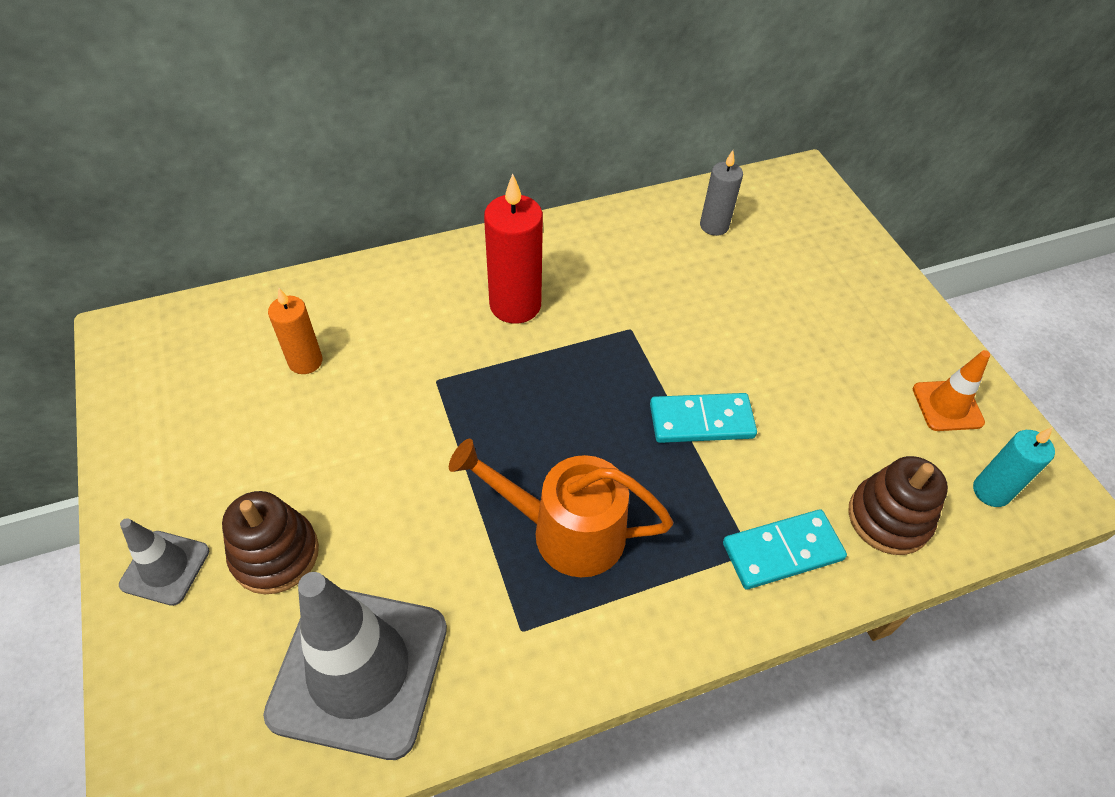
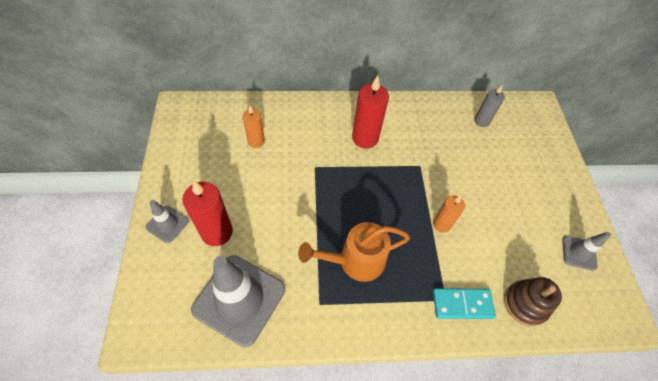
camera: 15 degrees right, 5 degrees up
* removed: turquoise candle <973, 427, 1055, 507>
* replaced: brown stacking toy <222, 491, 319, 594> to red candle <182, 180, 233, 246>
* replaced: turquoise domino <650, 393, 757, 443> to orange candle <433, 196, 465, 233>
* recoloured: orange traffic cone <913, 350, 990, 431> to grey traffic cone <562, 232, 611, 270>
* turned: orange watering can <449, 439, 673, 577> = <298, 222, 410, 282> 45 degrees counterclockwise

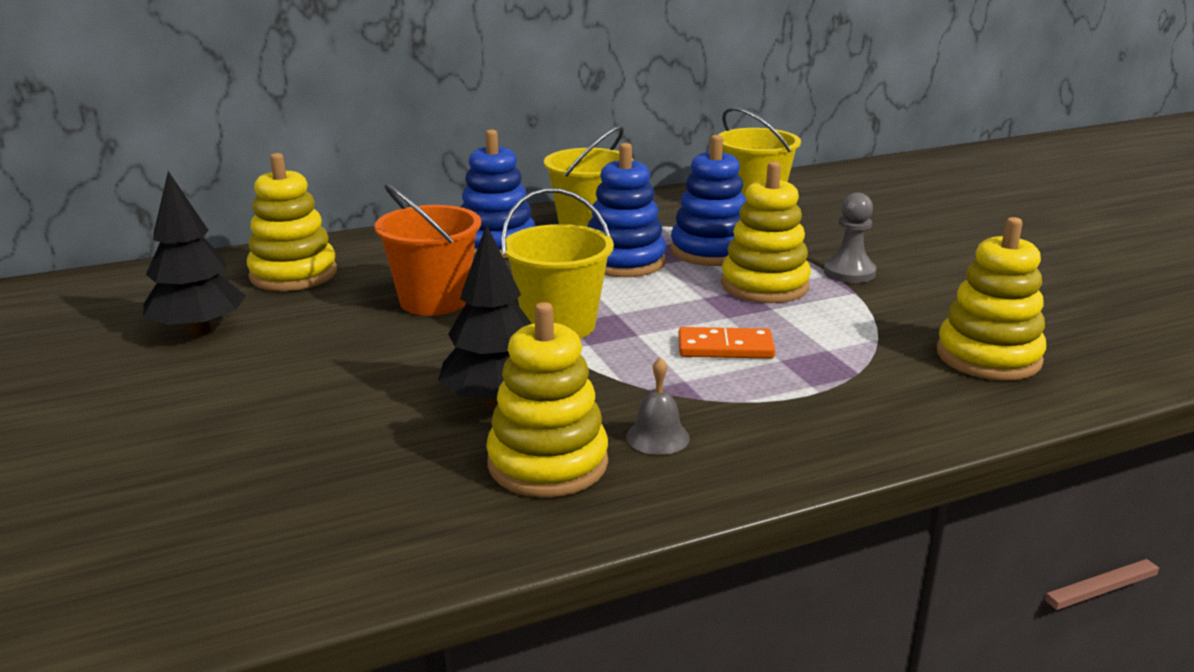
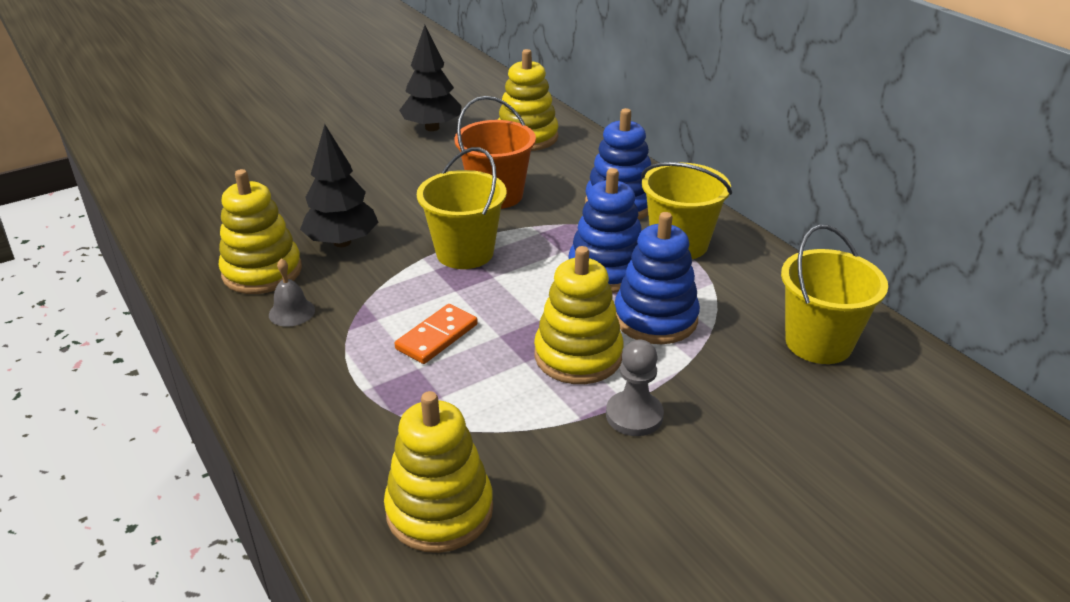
camera: 80 degrees right, 10 degrees up
* turned: orange domino <678, 327, 775, 359> = <394, 304, 478, 364> 45 degrees clockwise

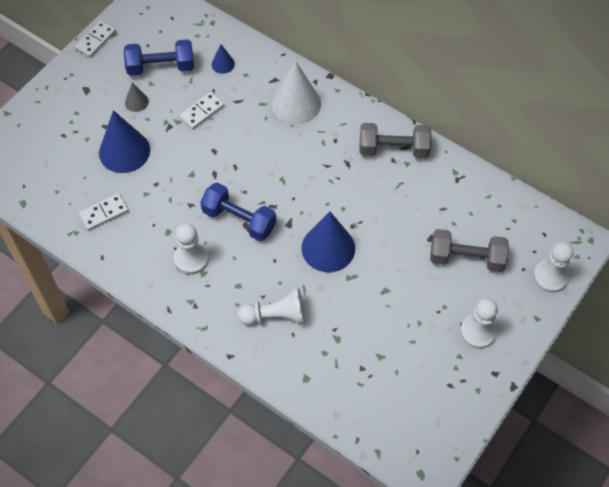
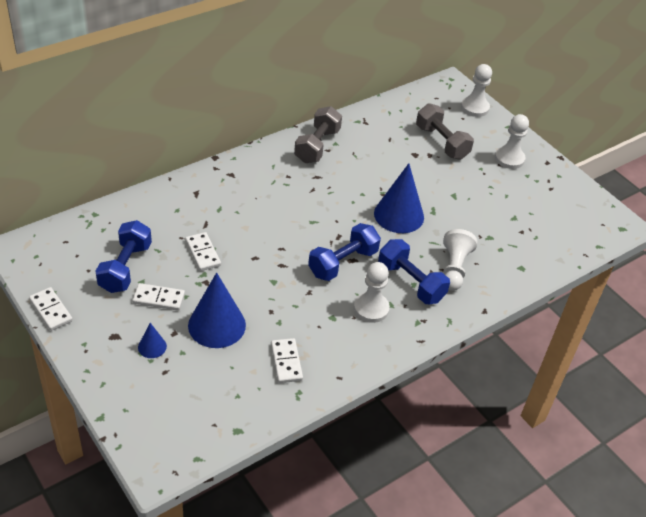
camera: 75 degrees left, 15 degrees down
* removed: white cone <271, 61, 321, 124>
* added: blue dumbbell <378, 239, 450, 304>
* moved: blue cone <212, 44, 235, 74> to <138, 323, 167, 358>
* replaced: grey cone <125, 83, 149, 112> to white domino <132, 283, 185, 311>
* turned: grey dumbbell <430, 229, 509, 272> = <416, 103, 474, 160> 60 degrees counterclockwise

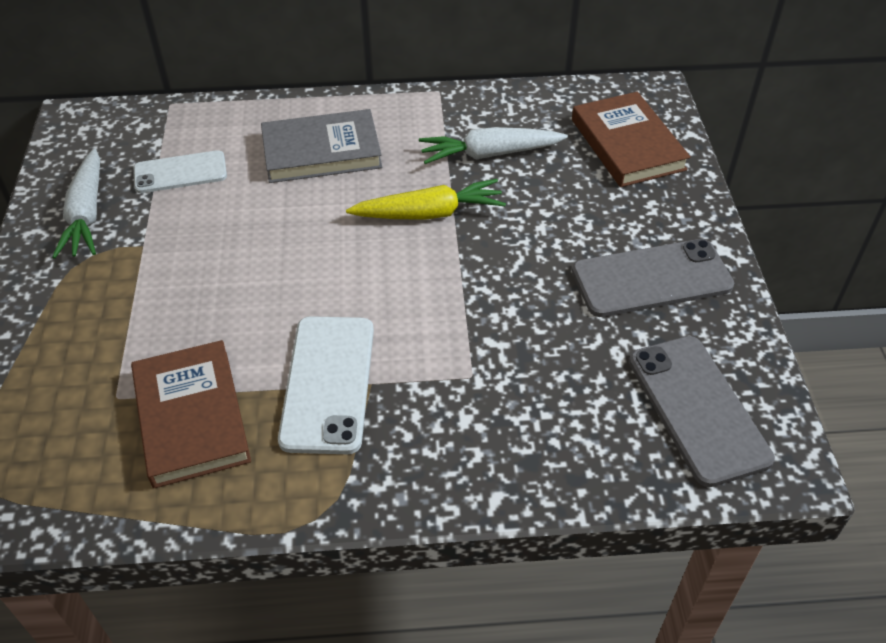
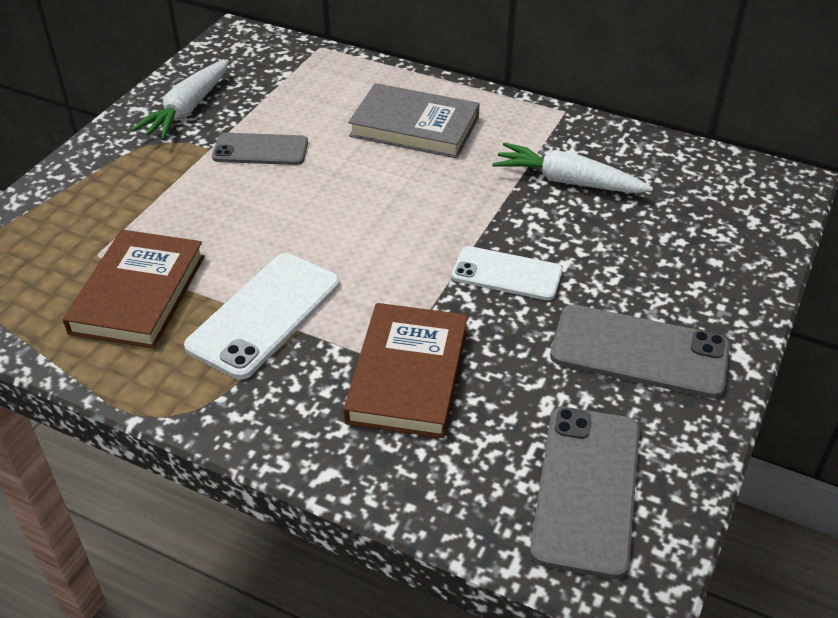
camera: 30 degrees right, 5 degrees down
* removed: yellow carrot <346, 179, 506, 220>
* added: grey phone <212, 133, 308, 165>
* moved: white phone <134, 150, 227, 193> to <452, 246, 562, 300>
* moved: brown book <572, 92, 691, 187> to <344, 303, 468, 438>

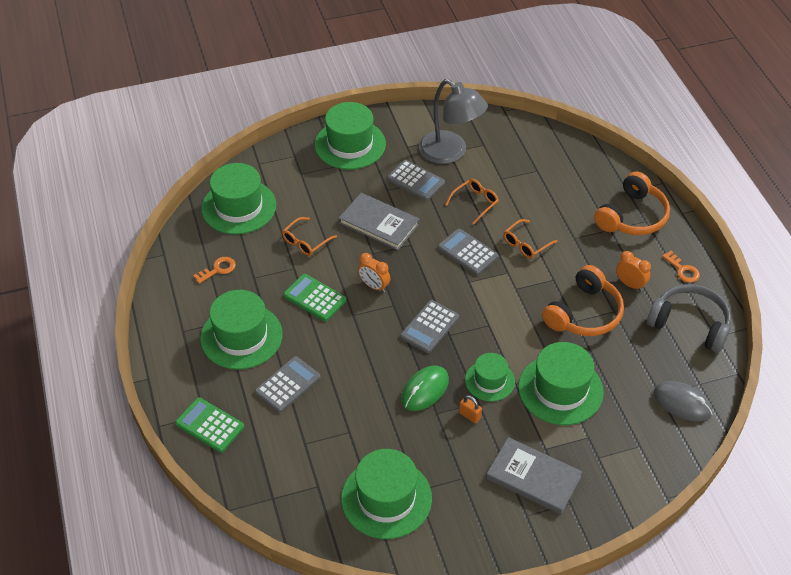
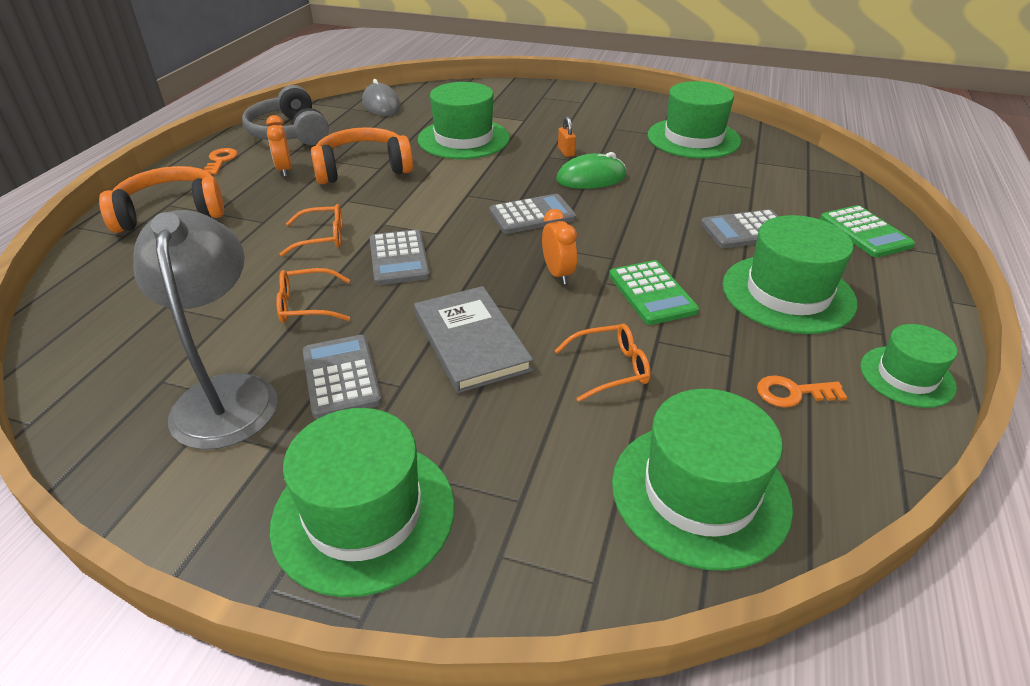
camera: 145 degrees left, 10 degrees down
* removed: grey book <486, 437, 582, 514>
* moved: green hat <465, 353, 515, 402> to <860, 324, 958, 408>

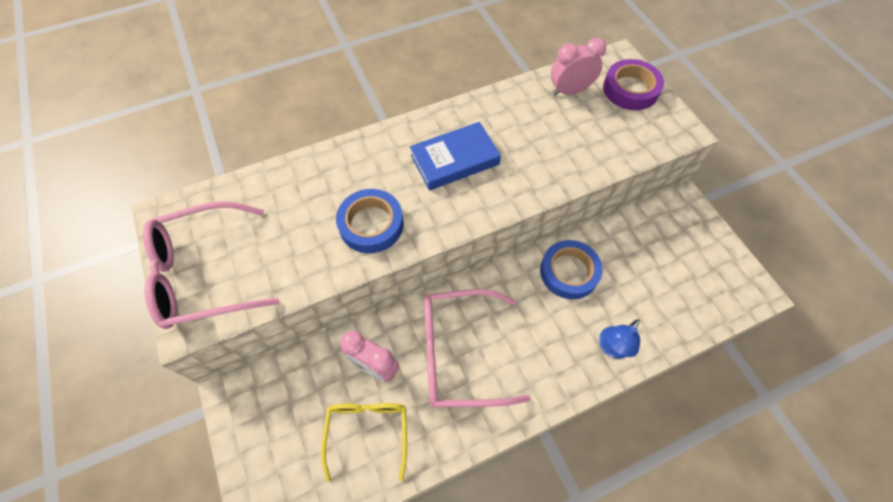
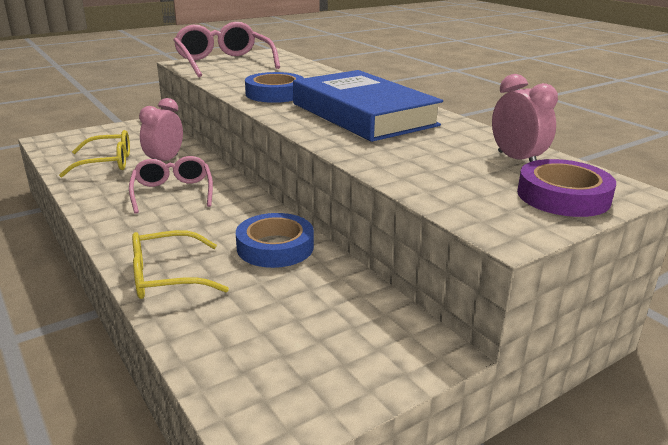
camera: 80 degrees right, 35 degrees down
* replaced: blue lamp <599, 319, 640, 359> to yellow glasses <132, 230, 229, 299>
* resized: blue book <410, 122, 501, 191> = <293, 70, 443, 142> x1.63
* resized: pink glasses <424, 289, 530, 407> = <129, 156, 213, 214> x0.66

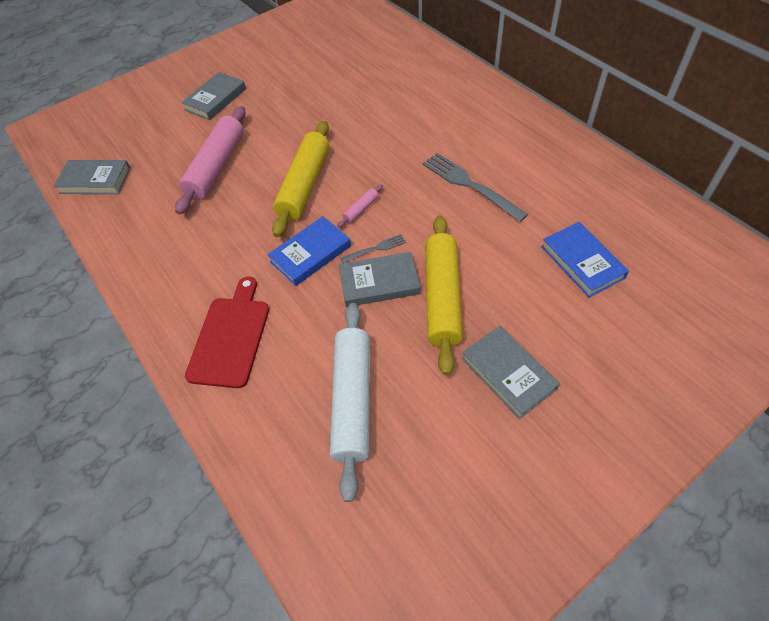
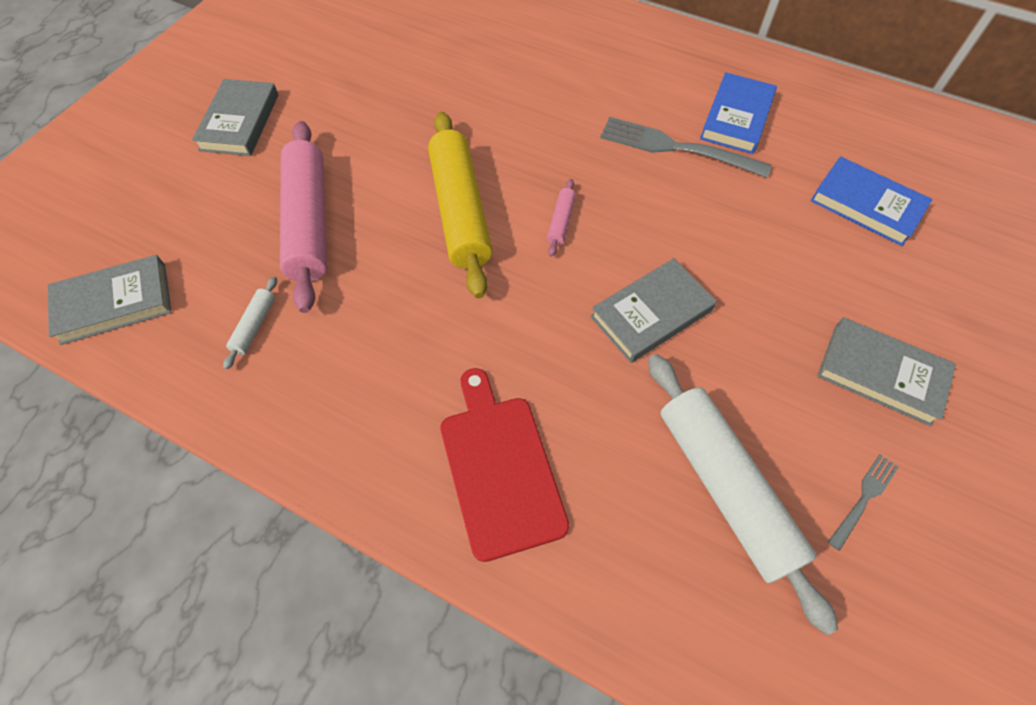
camera: 30 degrees left, 5 degrees up
* removed: yellow rolling pin <425, 215, 463, 375>
* added: white rolling pin <223, 277, 277, 370>
* moved: blue book <267, 216, 351, 286> to <700, 72, 777, 154>
* moved: grey fork <340, 234, 406, 263> to <828, 454, 899, 551>

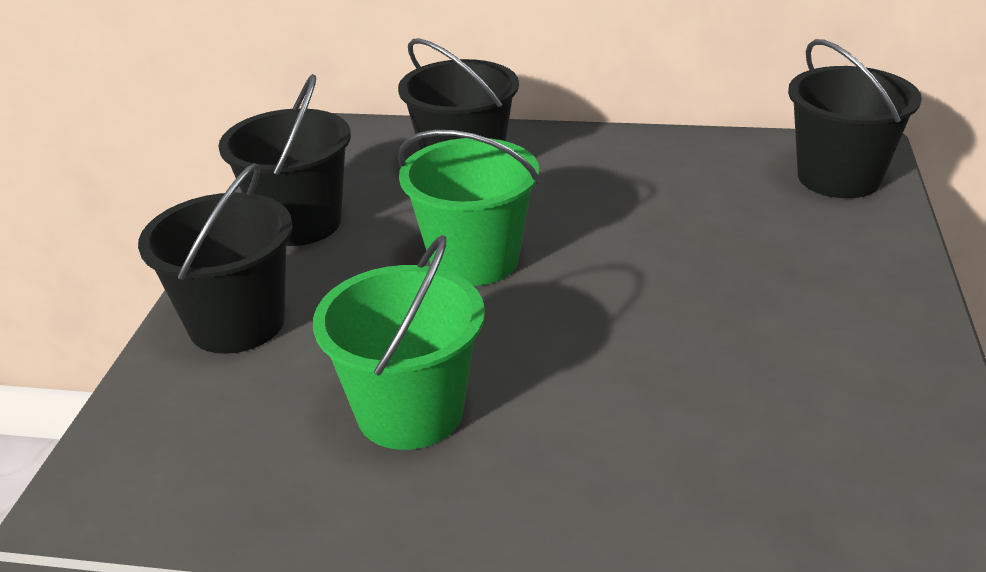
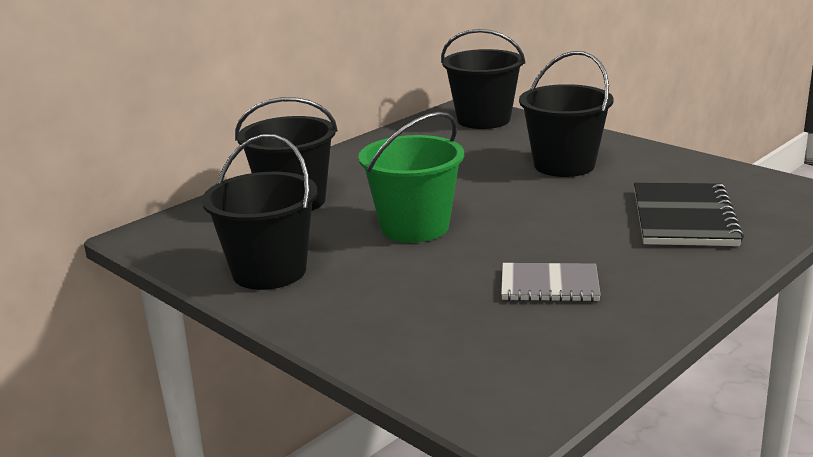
camera: 55 degrees left, 10 degrees down
* added: black notebook <634, 183, 744, 246>
* moved: black bucket <138, 163, 293, 354> to <519, 51, 614, 177>
* replaced: green bucket <313, 235, 485, 450> to grey notebook <501, 263, 601, 302>

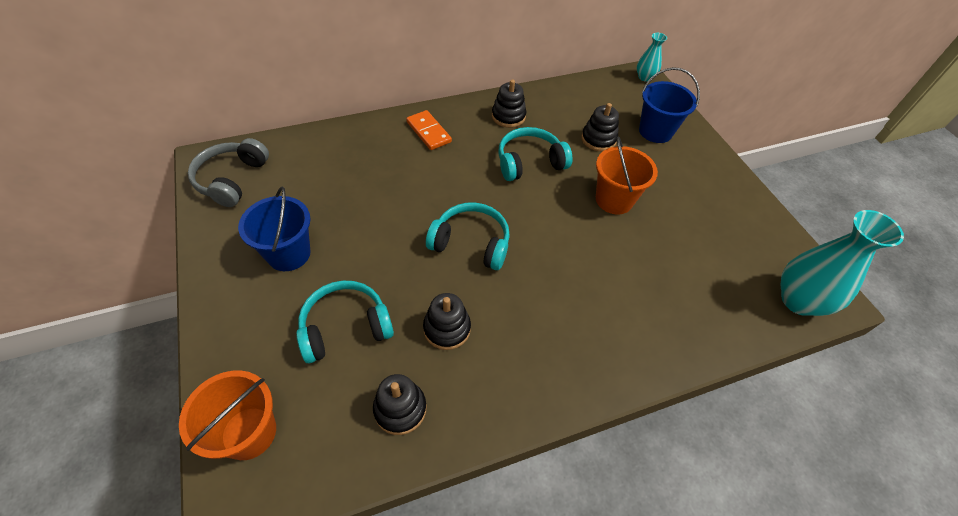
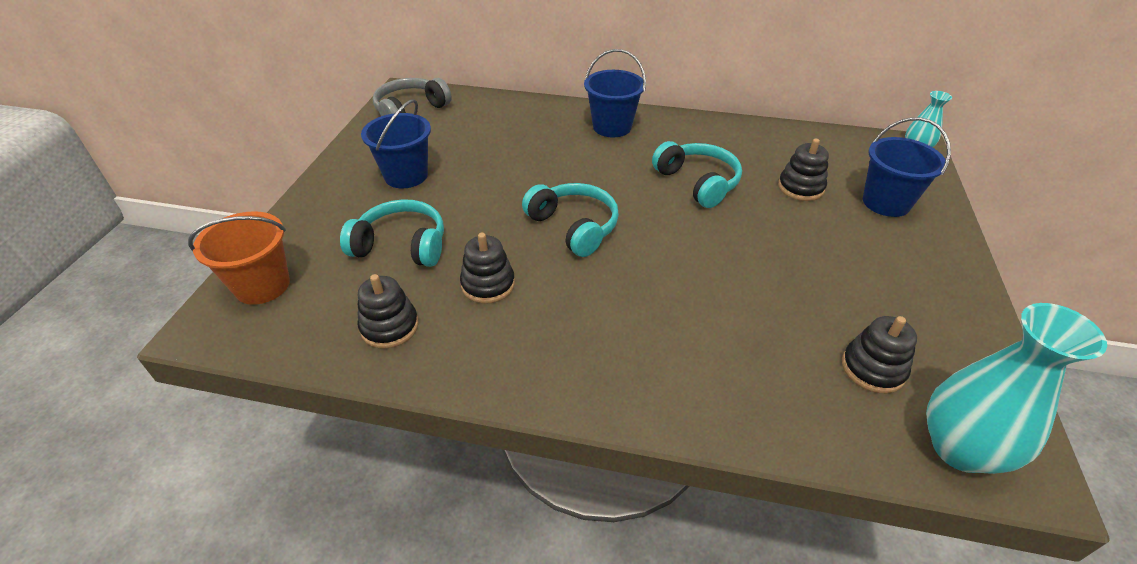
camera: 35 degrees right, 10 degrees down
* removed: orange bucket <596, 136, 658, 214>
* moved: black stacking toy <492, 79, 526, 128> to <842, 316, 917, 393>
* replaced: orange domino <406, 110, 452, 150> to blue bucket <584, 49, 646, 137>
* turned: turquoise headphones <498, 127, 573, 181> = <652, 141, 742, 208> 45 degrees clockwise

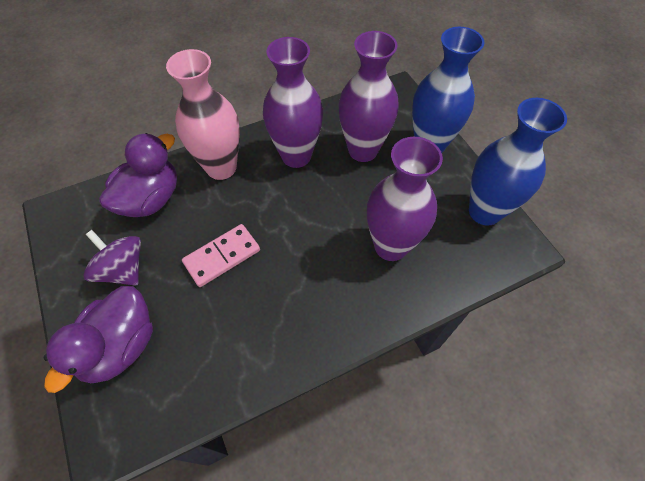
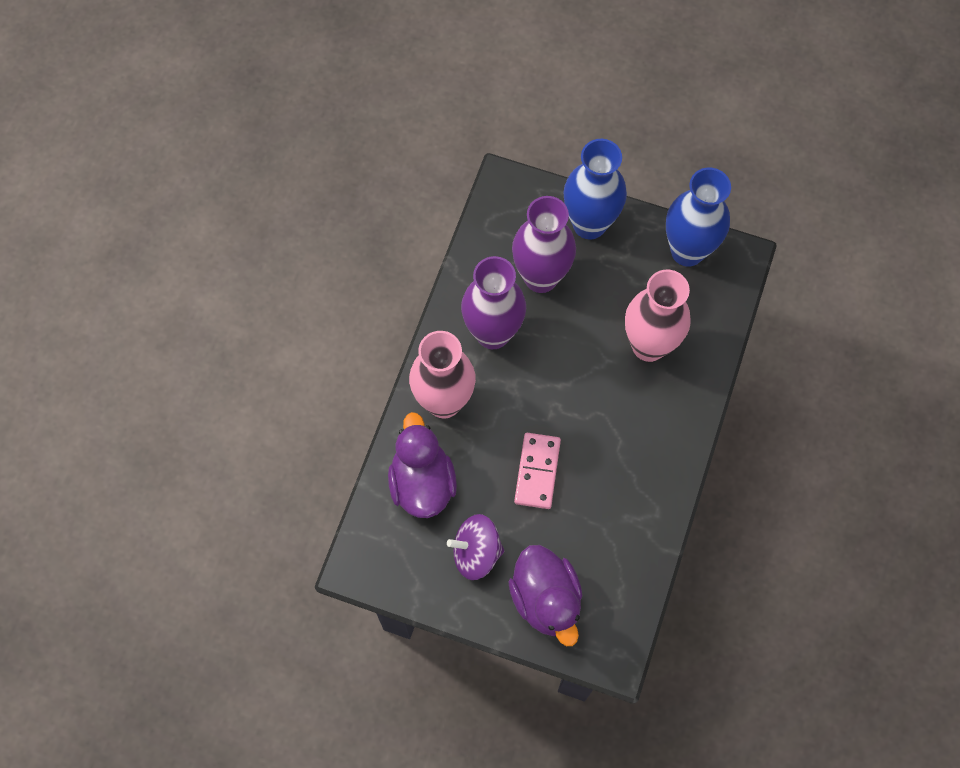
camera: 45 degrees left, 10 degrees up
* recoloured: purple vase <367, 137, 443, 261> to pink vase <625, 270, 691, 362>

